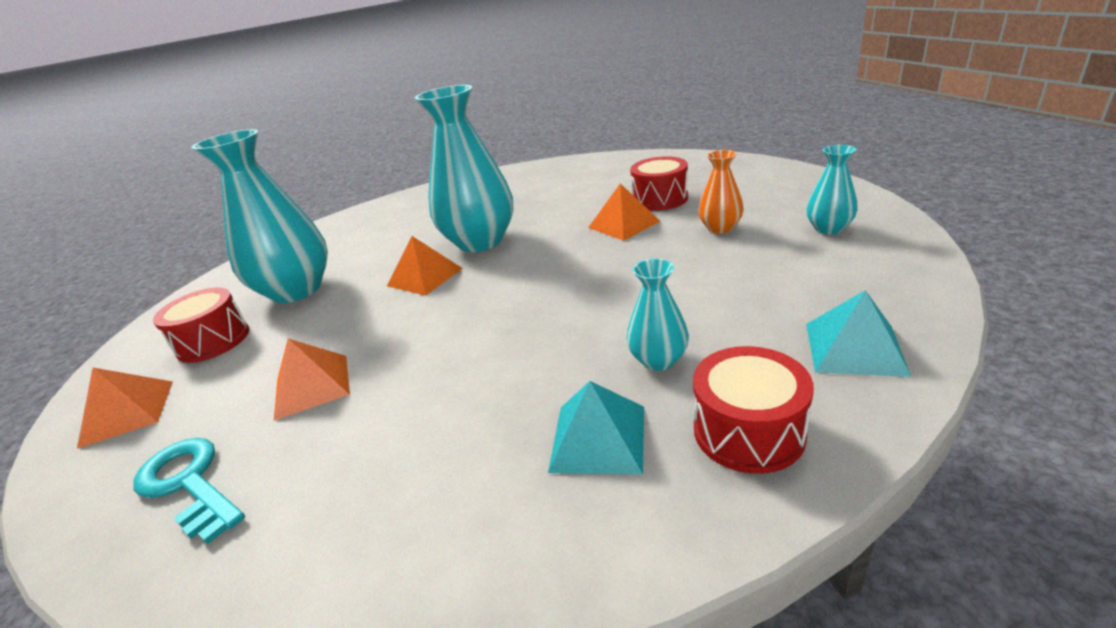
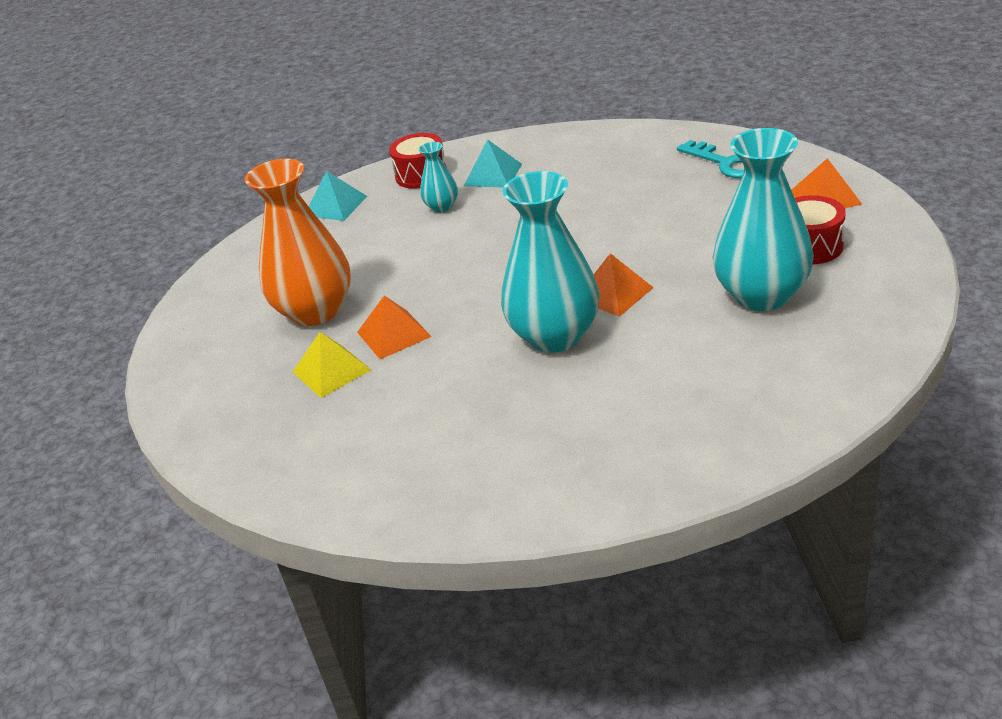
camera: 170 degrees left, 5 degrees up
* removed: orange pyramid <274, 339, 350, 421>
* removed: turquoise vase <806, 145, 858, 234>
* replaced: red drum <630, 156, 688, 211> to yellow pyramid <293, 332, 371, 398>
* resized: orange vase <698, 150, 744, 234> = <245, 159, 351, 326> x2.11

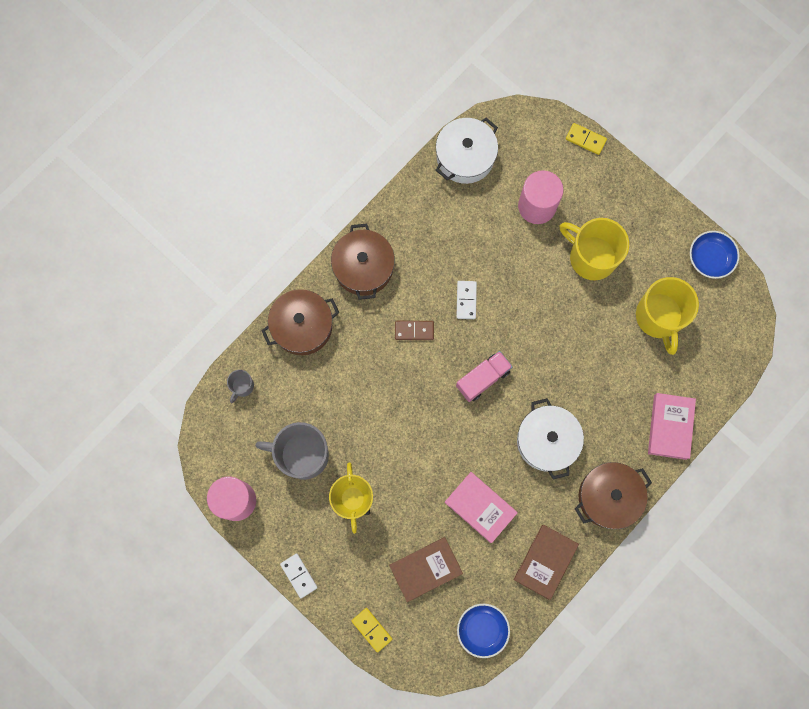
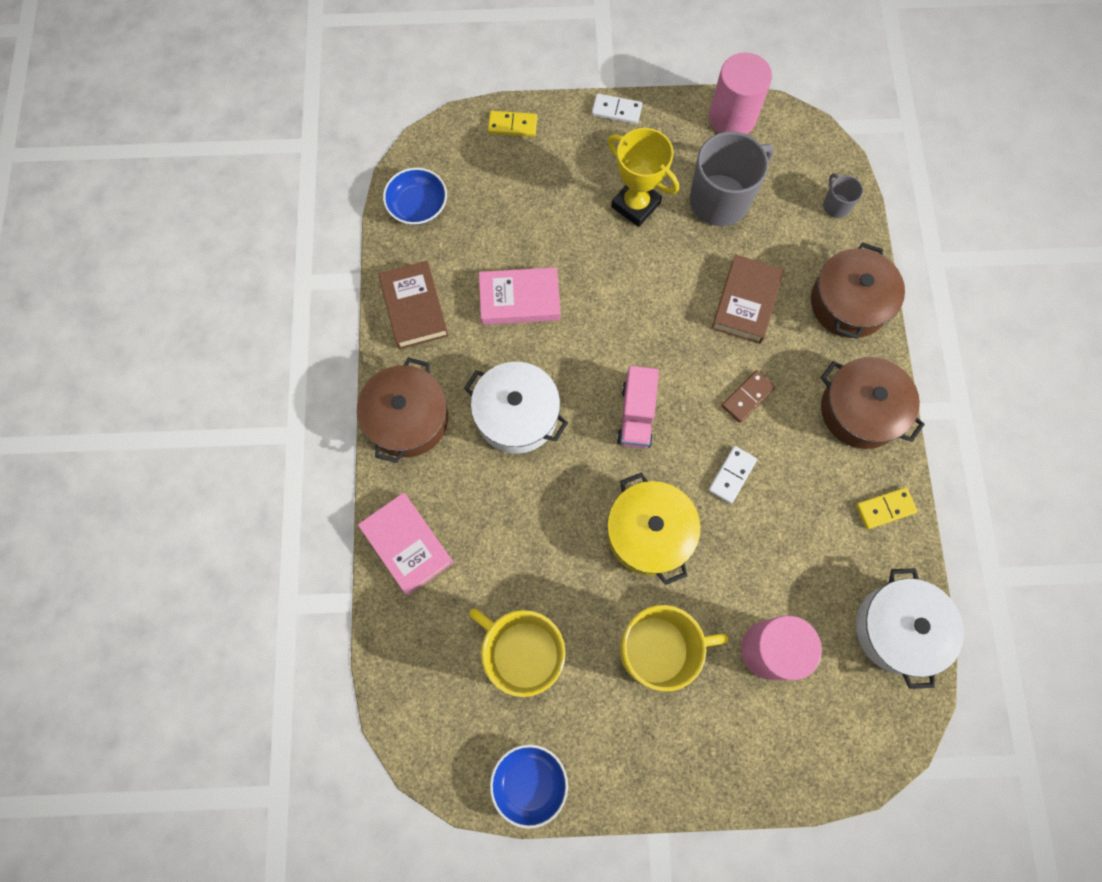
camera: 135 degrees right, 5 degrees down
* added: yellow pot <607, 472, 701, 585>
* moved: brown book <389, 537, 463, 602> to <711, 255, 784, 344>
* moved: yellow domino <566, 123, 607, 155> to <856, 487, 918, 529>
* turned: white domino <456, 281, 477, 319> = <708, 446, 757, 504> 75 degrees clockwise

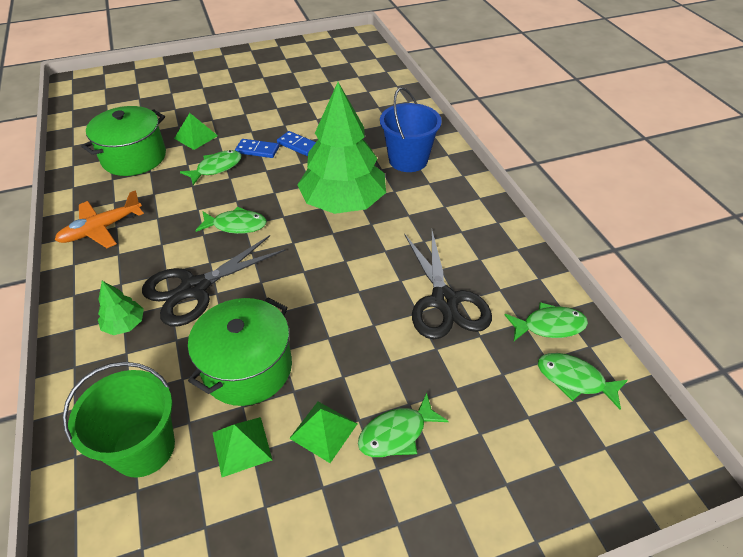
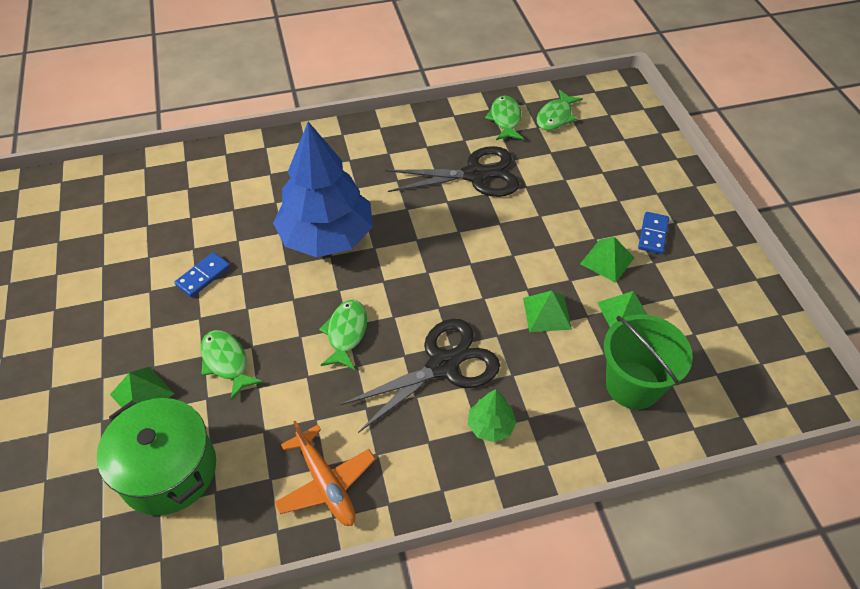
camera: 85 degrees left, 5 degrees up
* removed: green fish <358, 393, 449, 457>
* removed: blue bucket <380, 87, 442, 172>
* moved: blue domino <235, 139, 279, 158> to <638, 212, 669, 254>
* replaced: green pot <188, 298, 292, 406> to green pyramid <523, 291, 572, 332>
* recoloured: green tree <297, 82, 386, 214> to blue tree <273, 122, 373, 257>
* turned: black scissors <142, 235, 286, 326> = <340, 319, 500, 433> 90 degrees counterclockwise

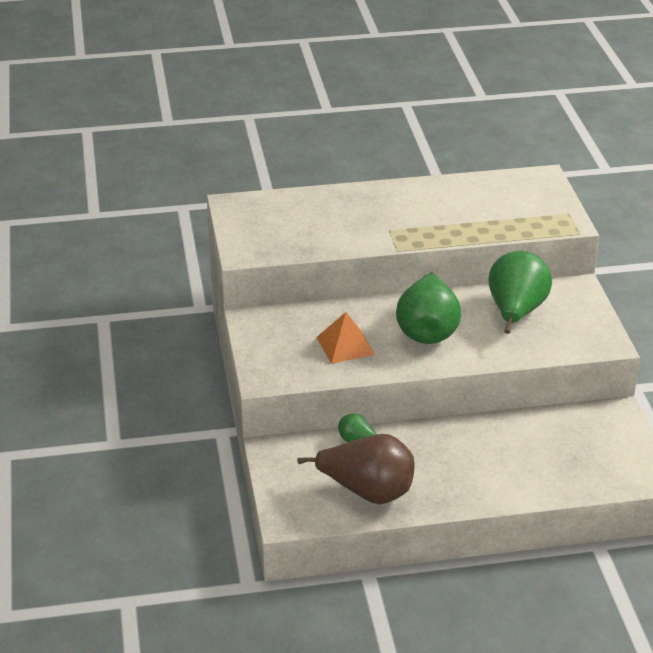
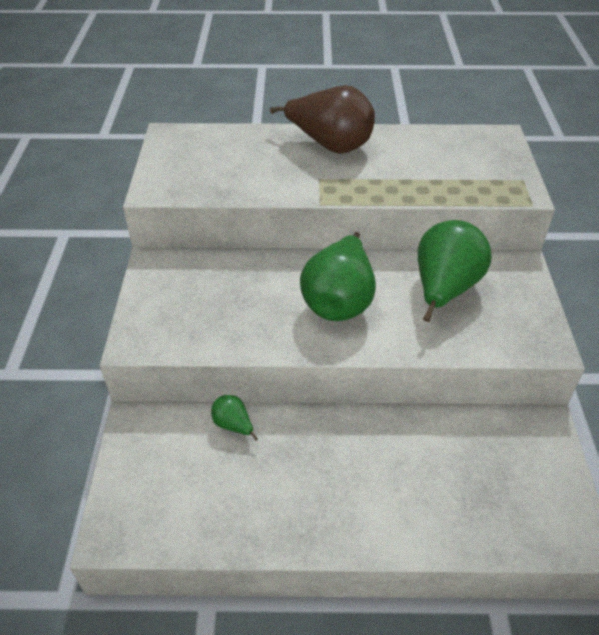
camera: 10 degrees right, 10 degrees up
* removed: orange pyramid <316, 312, 375, 364>
* moved: brown pear <297, 434, 415, 504> to <270, 85, 375, 154>

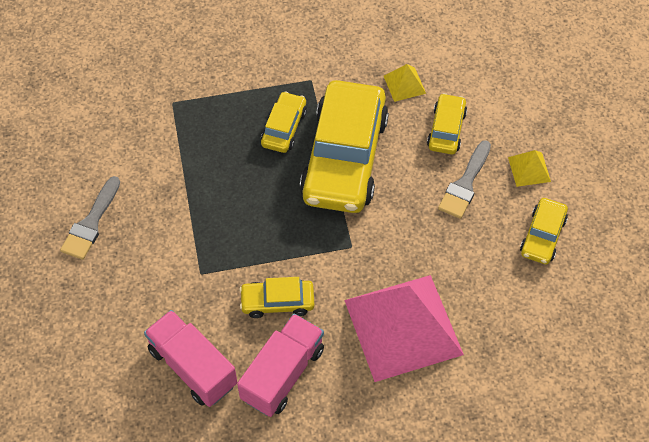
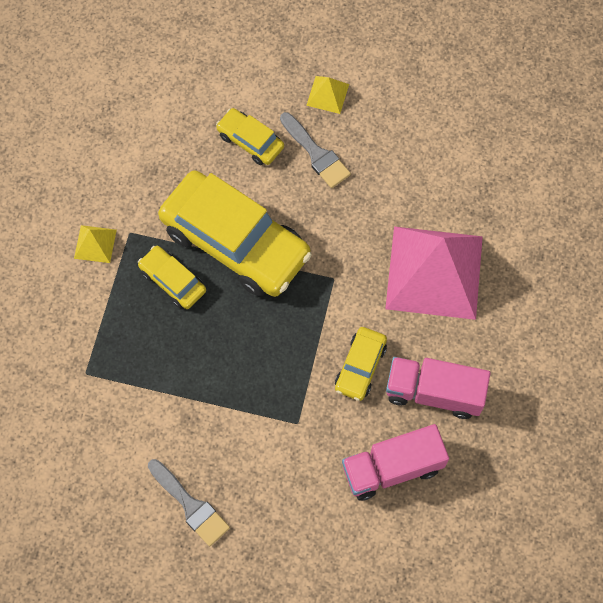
camera: 65 degrees left, 10 degrees up
* removed: yellow car <520, 198, 568, 264>
* moved: yellow pyramid <384, 64, 426, 102> to <74, 225, 117, 263>
* turned: pink truck <237, 314, 324, 417> = <386, 357, 491, 419> 45 degrees counterclockwise

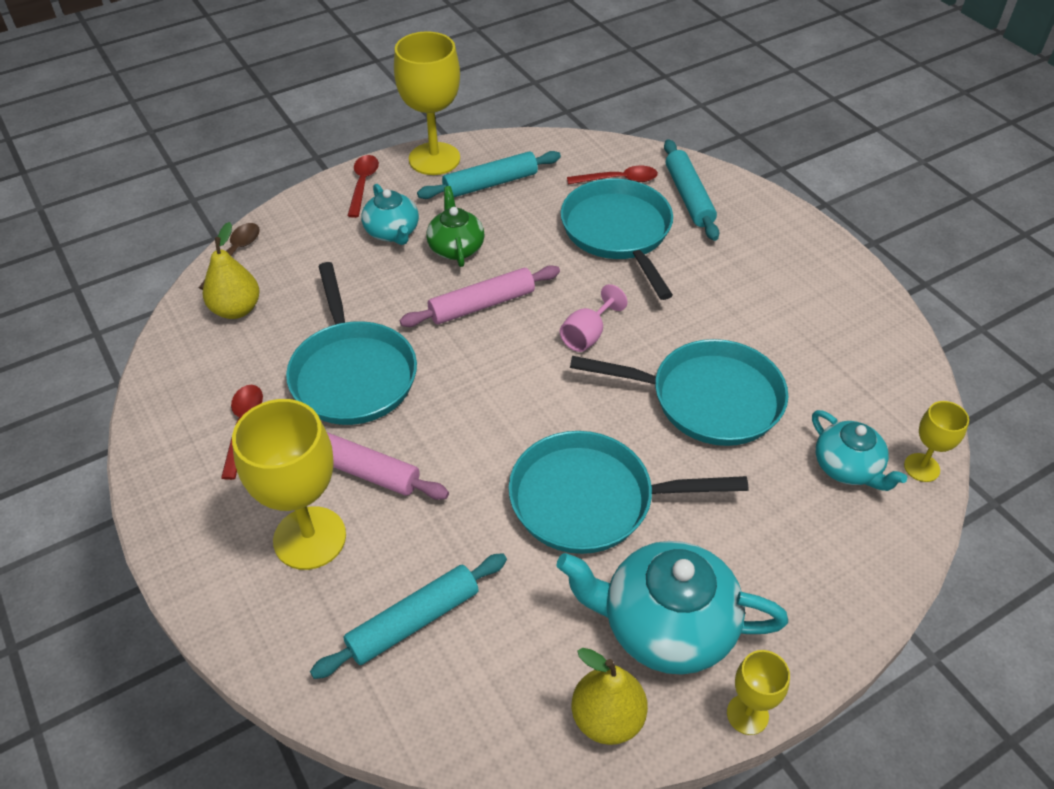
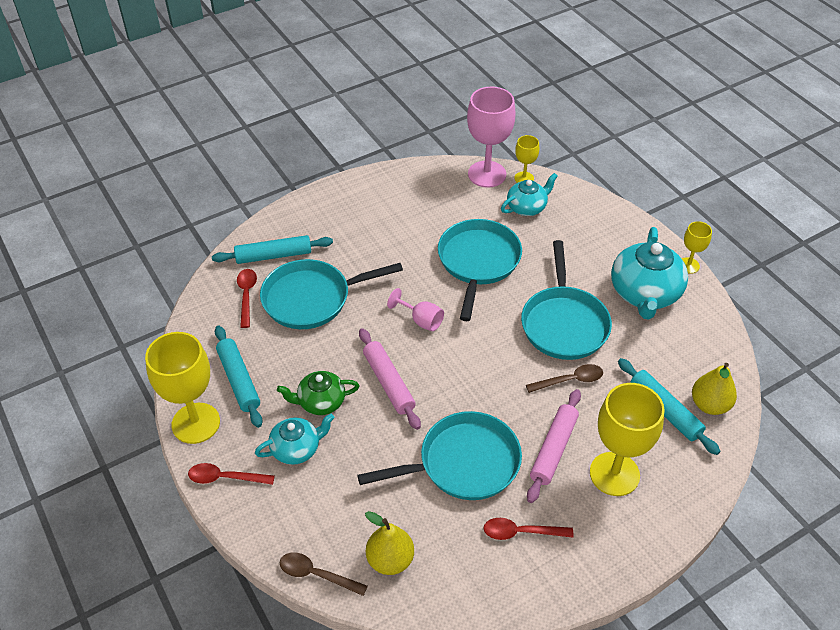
camera: 90 degrees left, 0 degrees up
* added: pink goblet <467, 87, 516, 188>
* added: brown spoon <526, 364, 603, 393>
* moved: yellow pear <572, 648, 648, 745> to <692, 363, 737, 415>

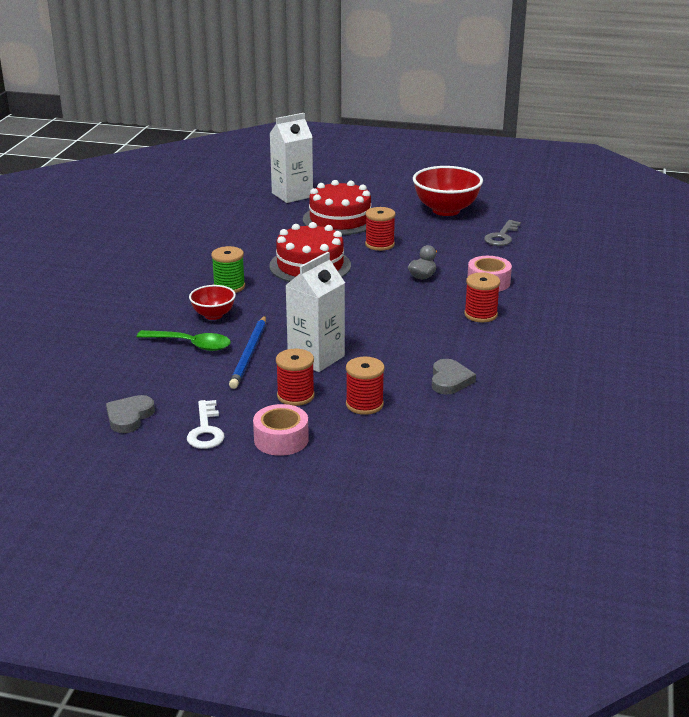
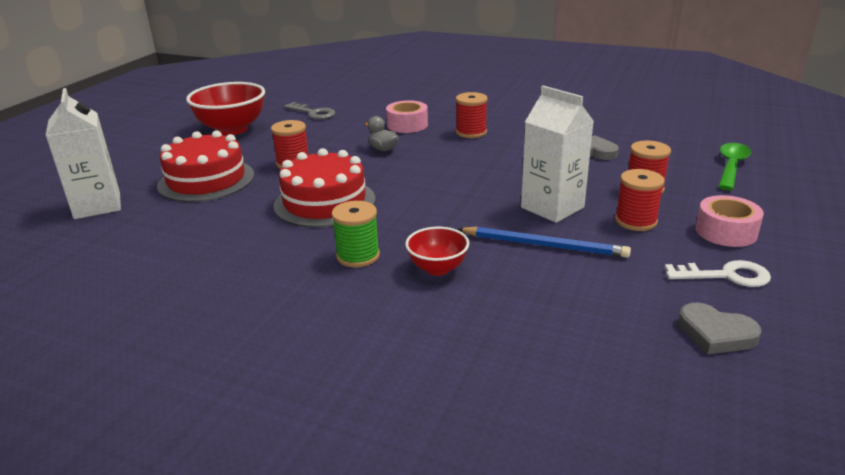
camera: 80 degrees left, 0 degrees up
* moved: green spoon <137, 330, 231, 351> to <718, 143, 751, 190>

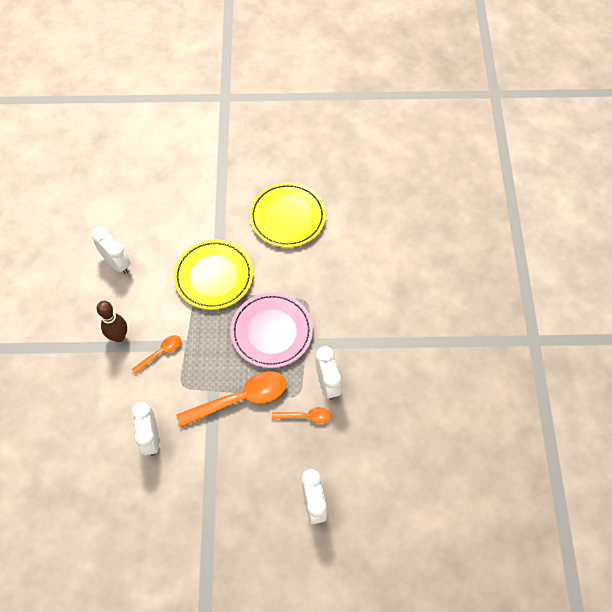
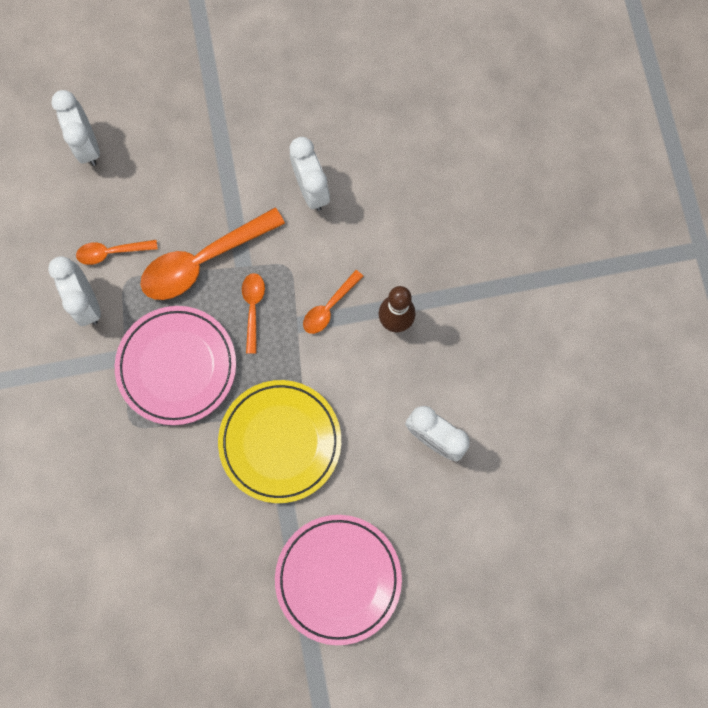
camera: 170 degrees right, 15 degrees up
* removed: yellow plate <249, 182, 326, 248>
* added: orange spoon <242, 273, 265, 354>
* added: pink plate <275, 515, 402, 645>

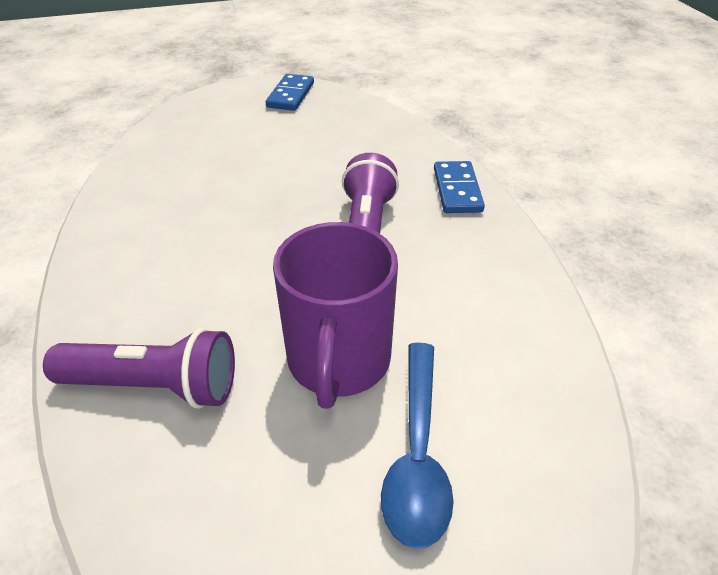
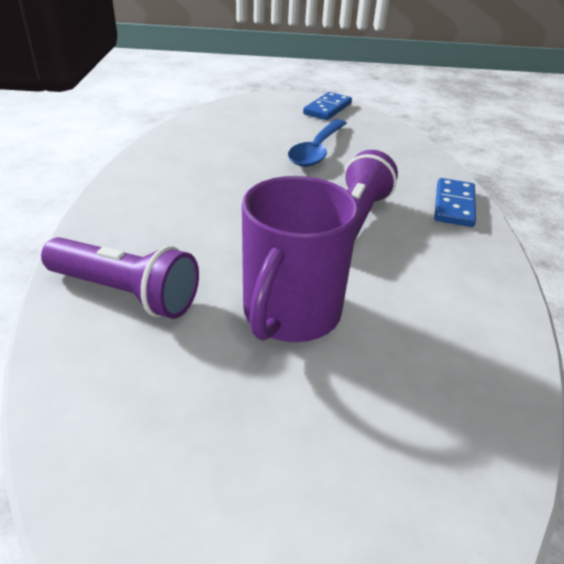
camera: 15 degrees right, 5 degrees down
* moved: blue spoon <381, 343, 454, 549> to <288, 119, 347, 167>

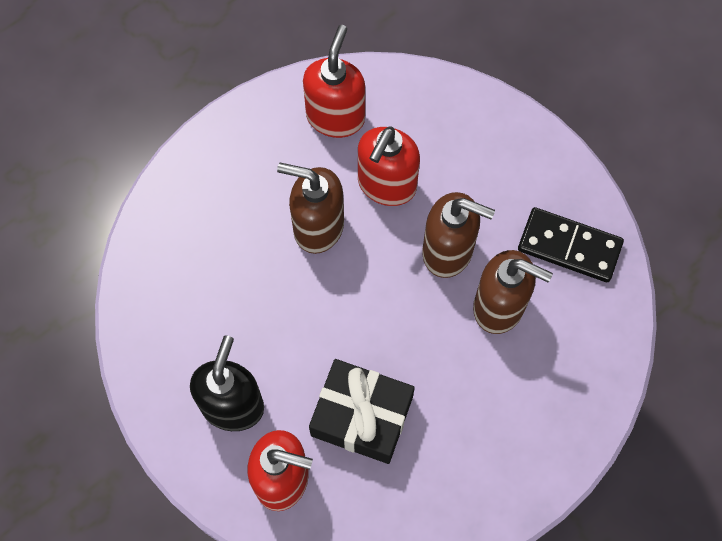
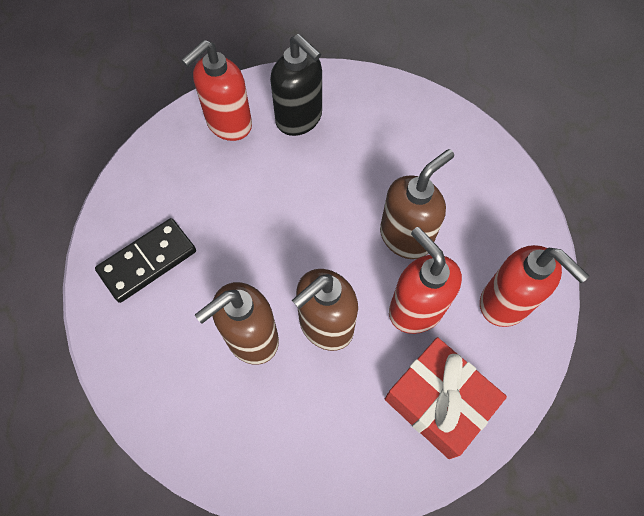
camera: 120 degrees right, 5 degrees down
* removed: black gift <309, 359, 415, 464>
* added: red gift <385, 337, 507, 459>
* moved: black domino <518, 207, 624, 282> to <95, 218, 196, 303>

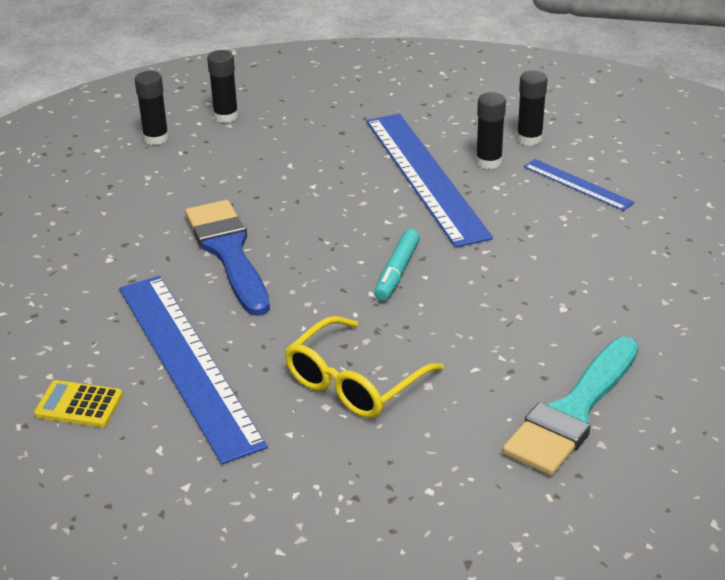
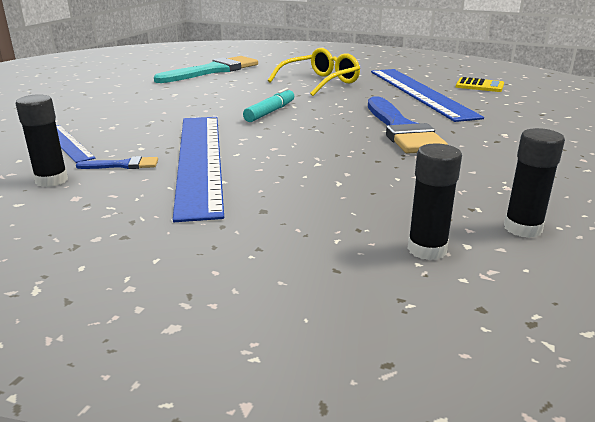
camera: 170 degrees left, 10 degrees down
* replaced: black glue stick <476, 92, 506, 169> to blue brush <76, 156, 158, 169>

